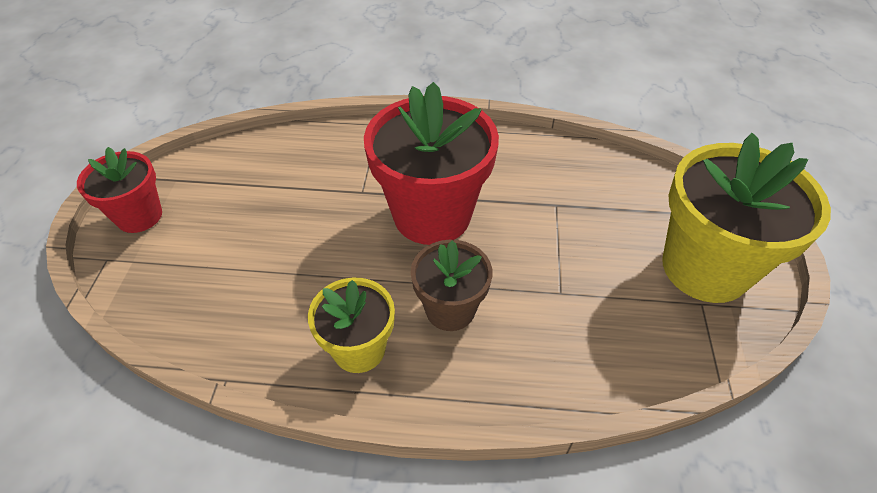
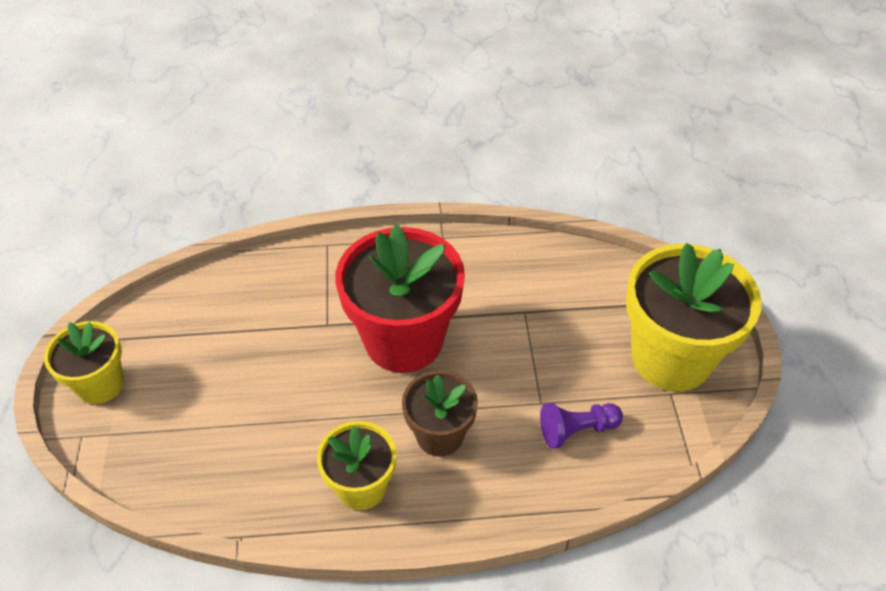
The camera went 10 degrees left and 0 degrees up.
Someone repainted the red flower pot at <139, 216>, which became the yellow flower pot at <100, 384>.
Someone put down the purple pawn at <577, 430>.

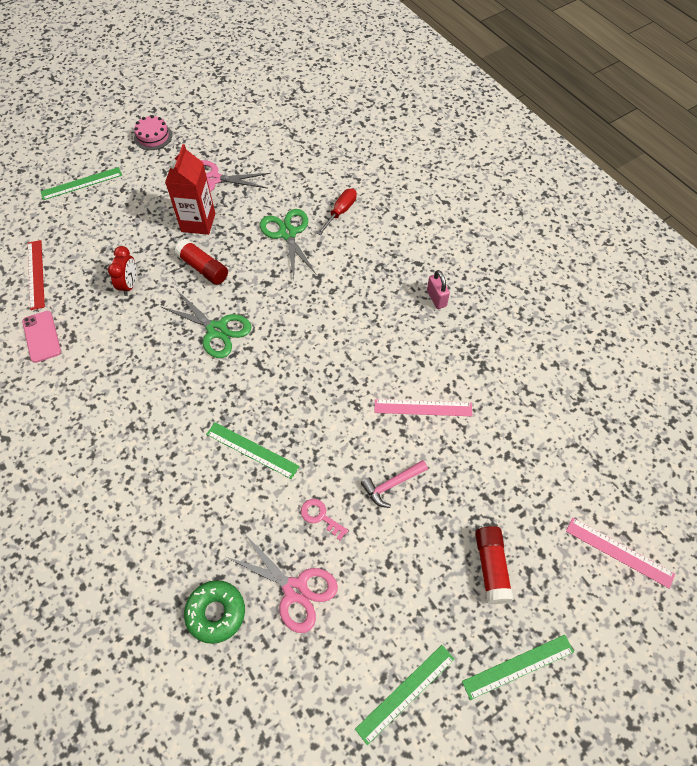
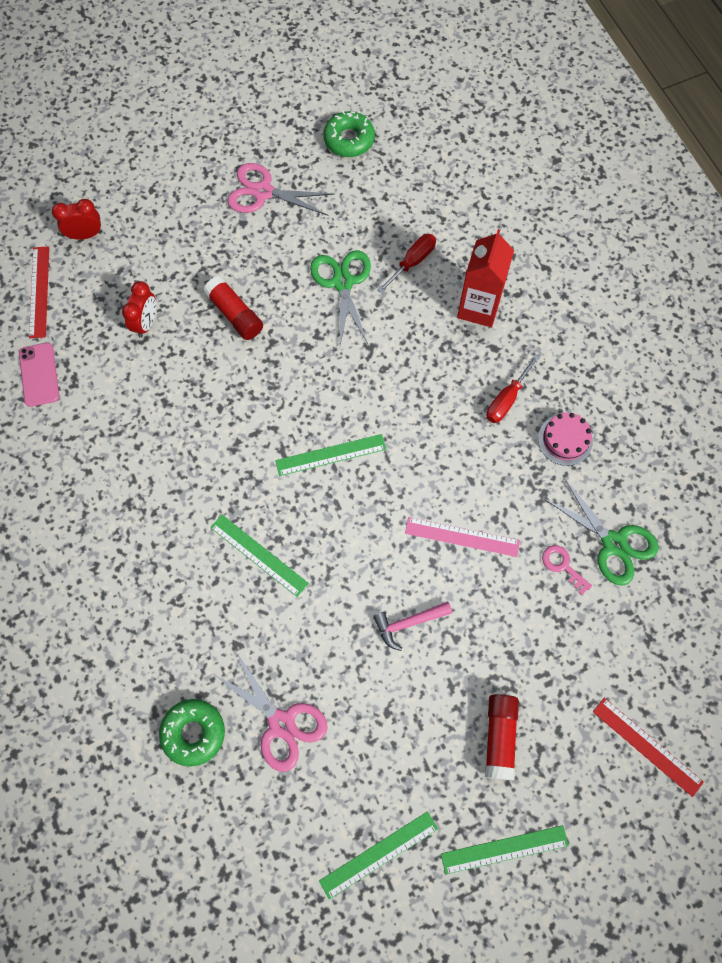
The camera went 10 degrees right and 10 degrees up.
Someone carried the green ruler from <81, 183> to <331, 455>.
Someone carried the pink cake from <153, 136> to <565, 440>.
Someone carried the green scissors from <217, 330> to <613, 543>.
Someone carried the red carton from <198, 222> to <479, 307>.
Someone carried the pink key from <320, 516> to <562, 566>.
Someone swapped the pink padlock at <436, 298> for the red screwdriver at <506, 399>.
Someone repainted the pink ruler at <619, 552>, which became the red ruler at <647, 746>.
Someone put down the red clock at <85, 235>.
Someone put down the green donut at <349, 140>.

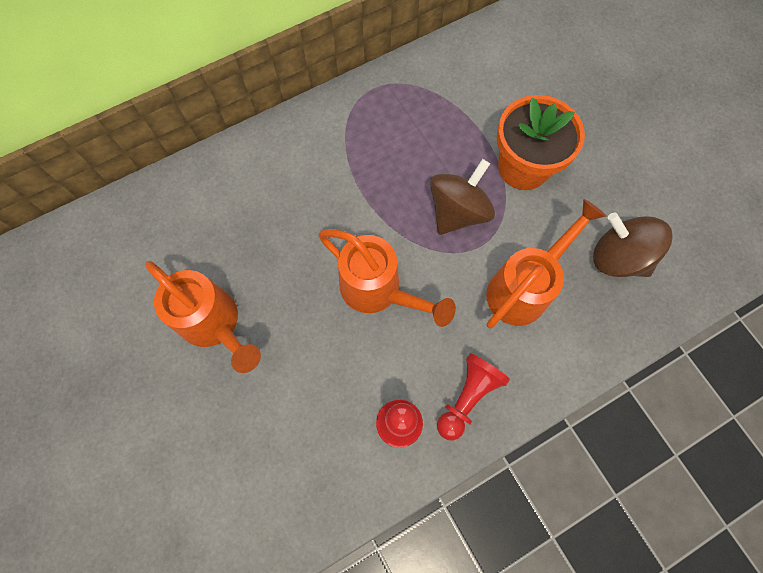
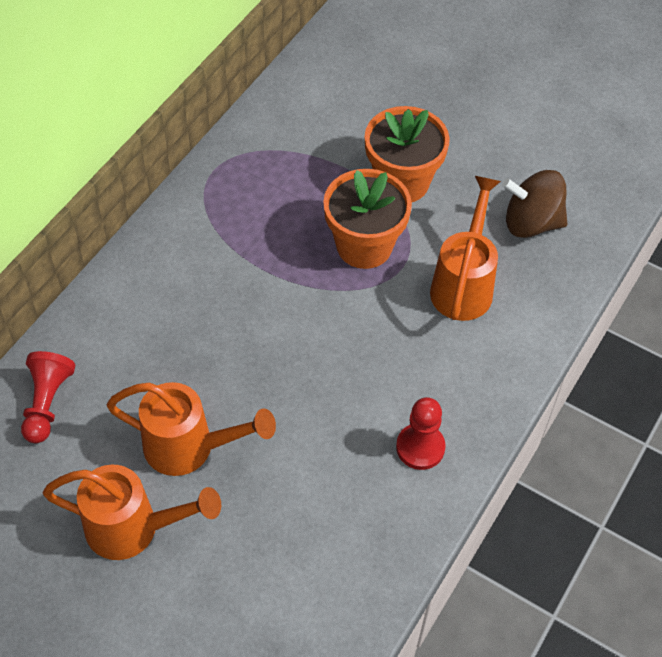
The camera went 30 degrees left and 15 degrees down.
Someone carried the orange watering can from <378, 291> to <134, 528>.
Someone swapped the brown spinning top at <457, 211> for the orange flower pot at <364, 246>.
Someone carried the red pawn from <467, 397> to <47, 403>.

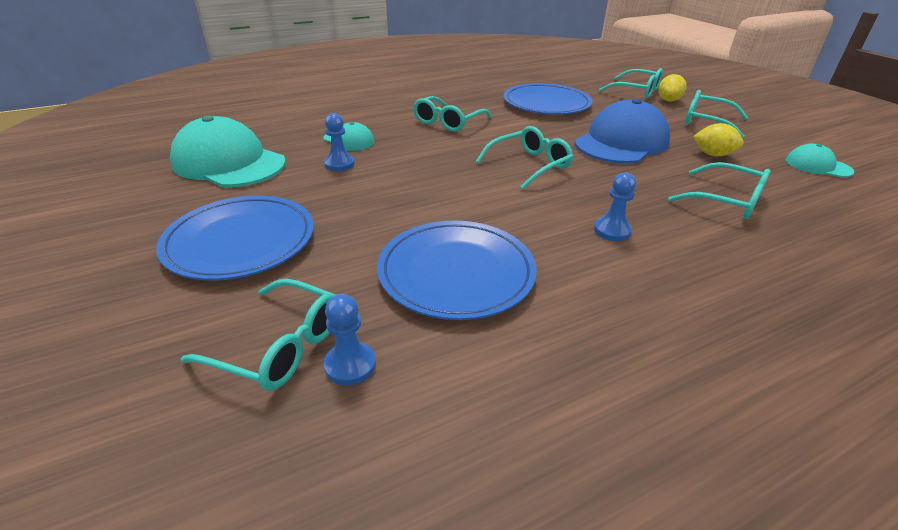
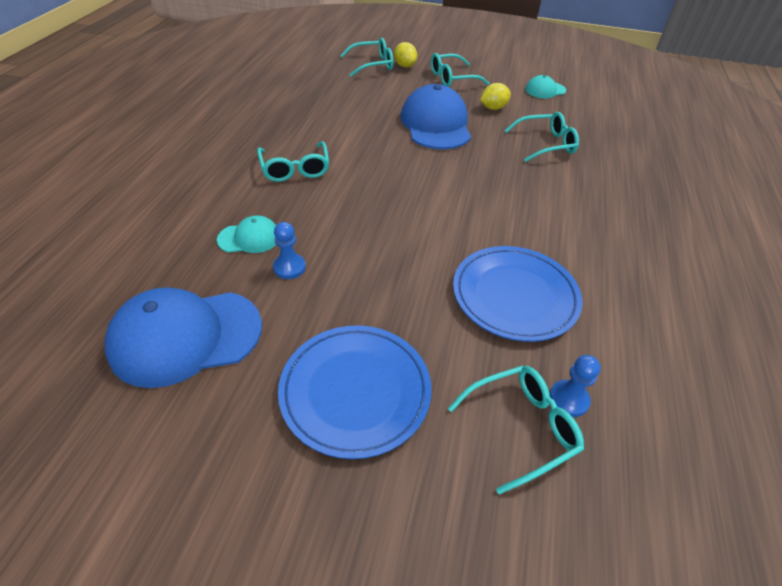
The camera went 50 degrees left and 10 degrees up.
Someone repainted the turquoise cap at <229, 163>, which became the blue cap at <185, 337>.
Someone took away the turquoise glasses at <529, 165>.
Someone took away the blue plate at <546, 104>.
Someone took away the blue pawn at <612, 231>.

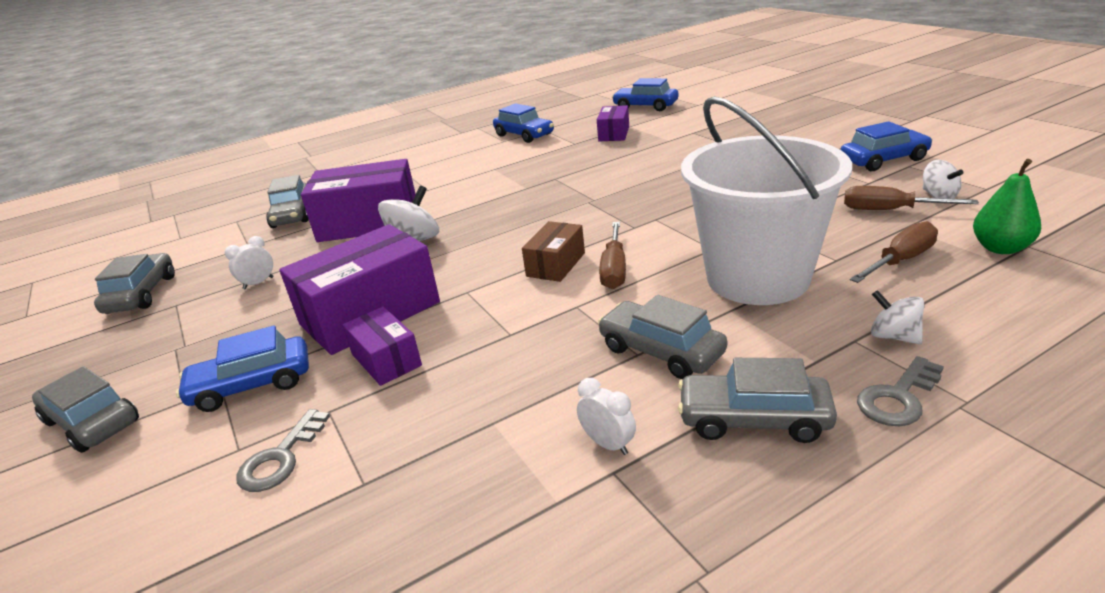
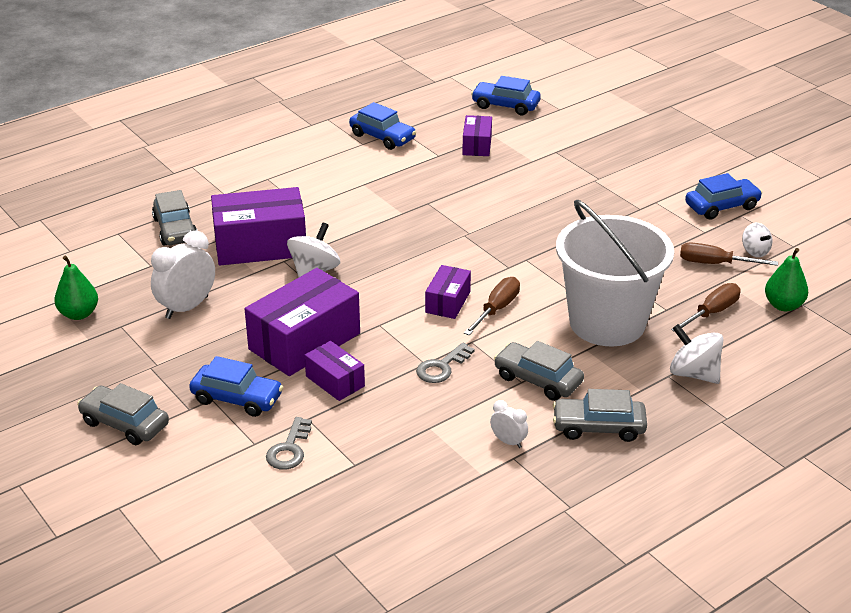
The camera went 10 degrees left and 5 degrees up.
Someone swapped the grey car at <141, 294> for the green pear at <79, 314>.
Someone rotated the blue car at <252, 385> by 135 degrees counterclockwise.
Someone scaled the white clock at <258, 283> by 1.94.
Someone repainted the brown box at <556, 264>, which became the purple box at <448, 302>.
Someone rotated the brown screwdriver at <614, 269> by 150 degrees counterclockwise.
Someone carried the grey key from <898, 398> to <442, 367>.
Someone scaled the white spinning top at <893, 336> by 1.60.

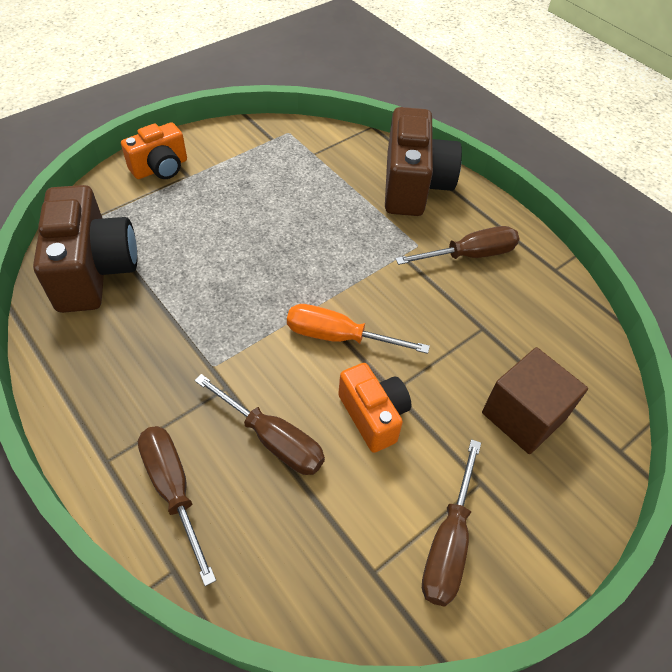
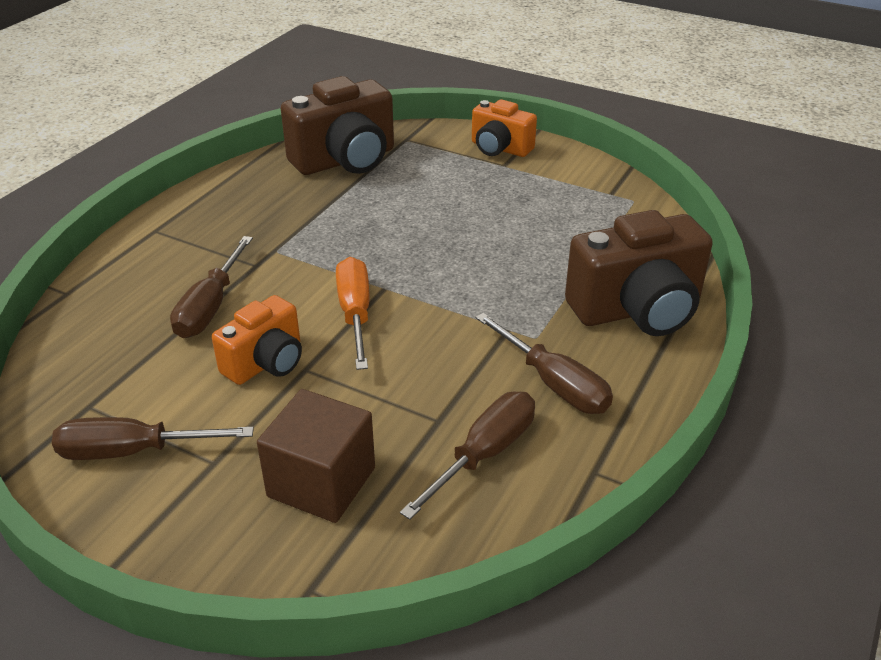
The camera went 70 degrees right and 15 degrees down.
Someone carried the brown screwdriver from <173, 488> to <485, 453>.

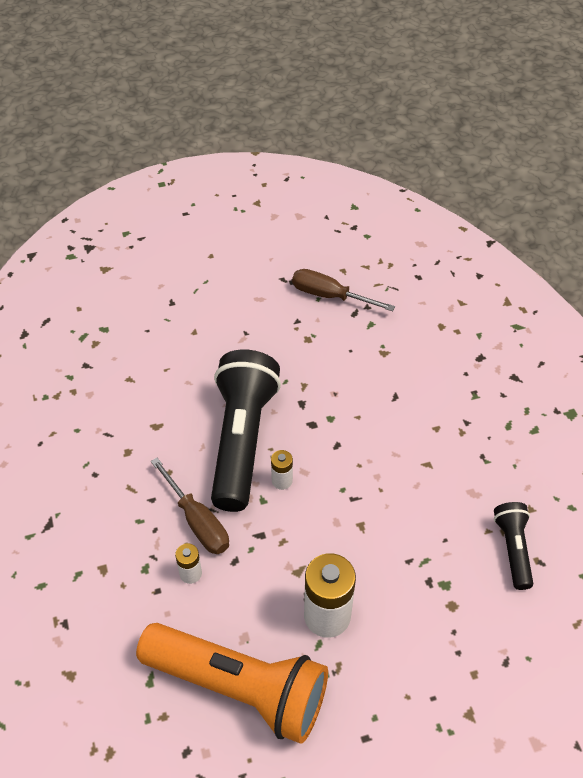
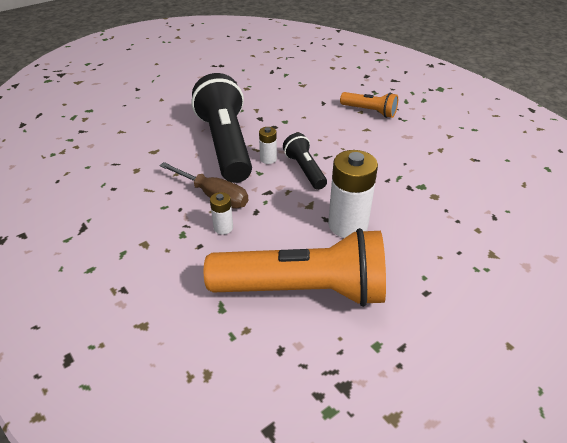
The camera went 20 degrees left and 10 degrees down.
Someone took away the brown screwdriver at <329, 296>.
Someone carried the black flashlight from <513, 549> to <304, 170>.
Someone put down the orange flashlight at <370, 111>.

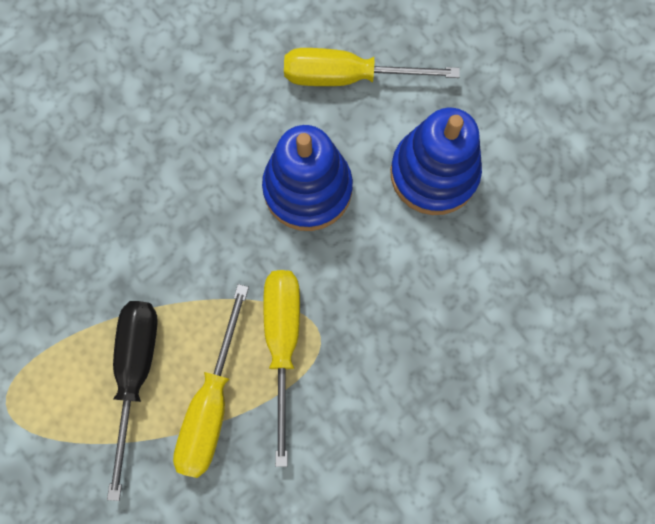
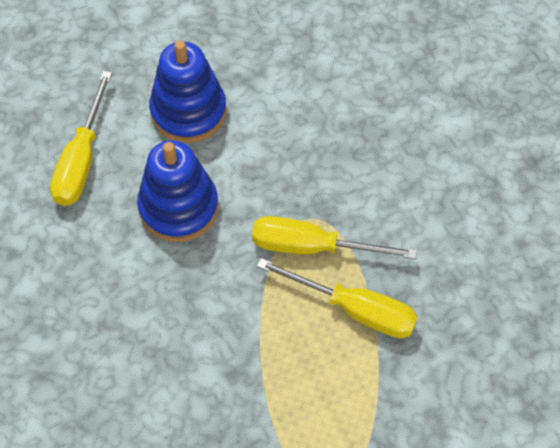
The camera went 80 degrees left and 15 degrees down.
Someone took away the black screwdriver at <136, 374>.

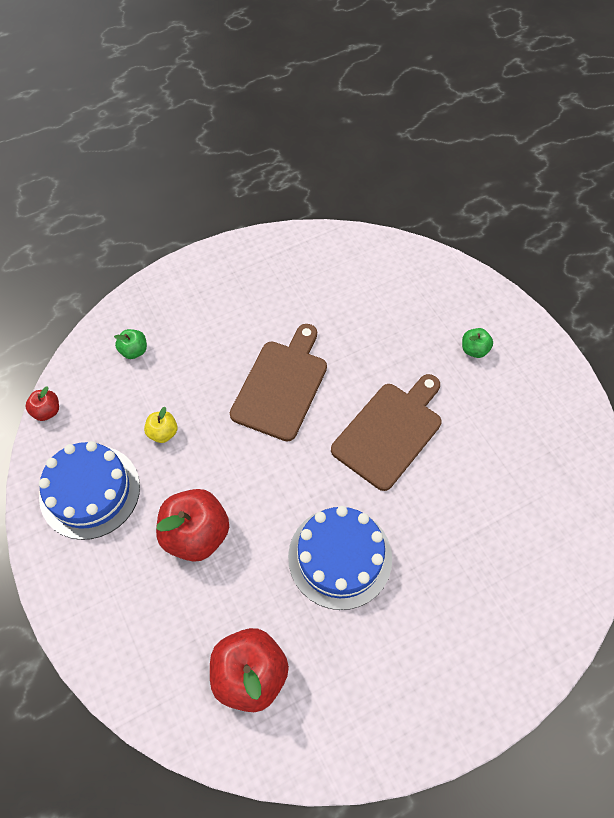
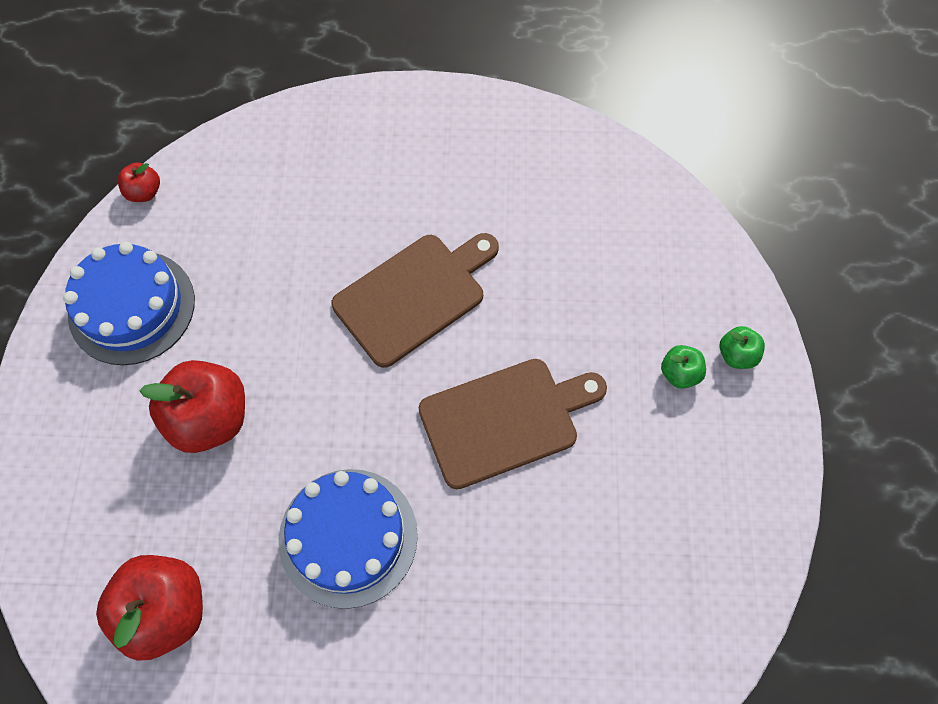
The camera went 30 degrees right and 5 degrees up.
Someone carried the green apple from <134, 351> to <736, 355>.
Someone took away the yellow apple at <163, 433>.

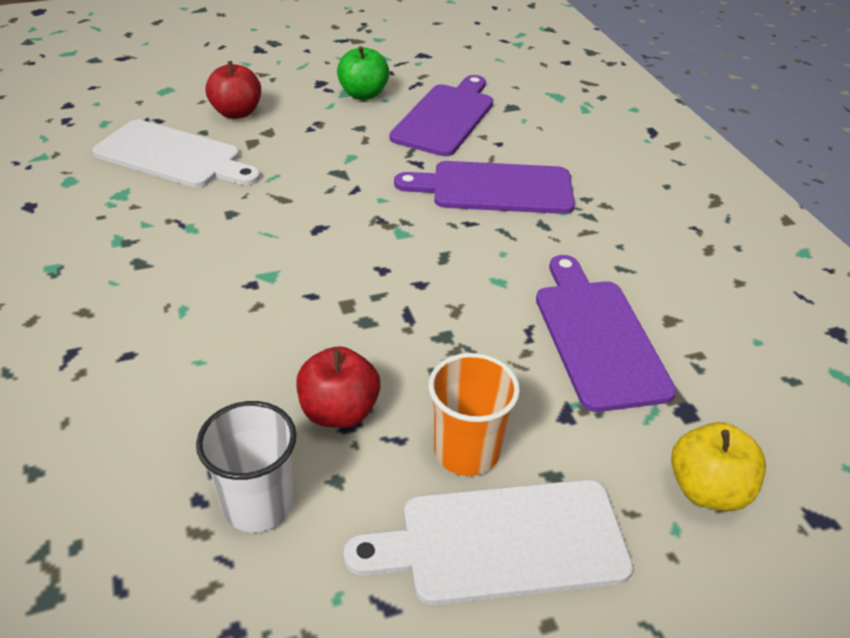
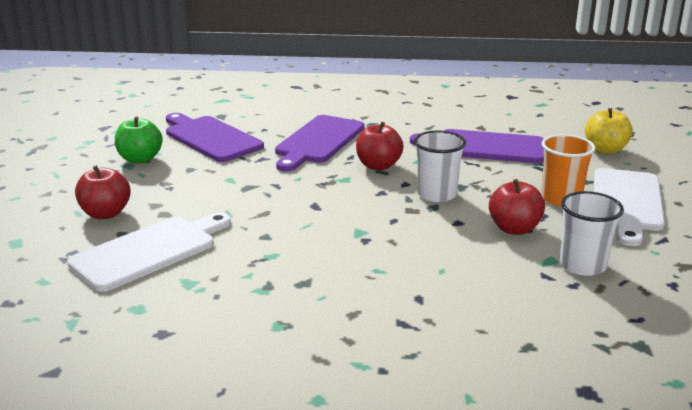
The camera went 65 degrees left and 15 degrees down.
Someone put down the red apple at <378, 166>.
Someone put down the white cup at <436, 194>.

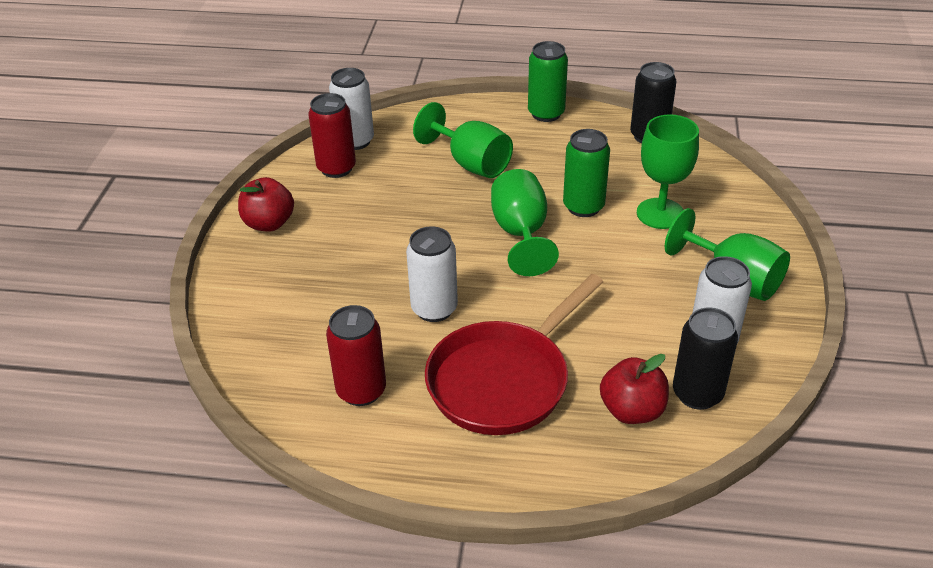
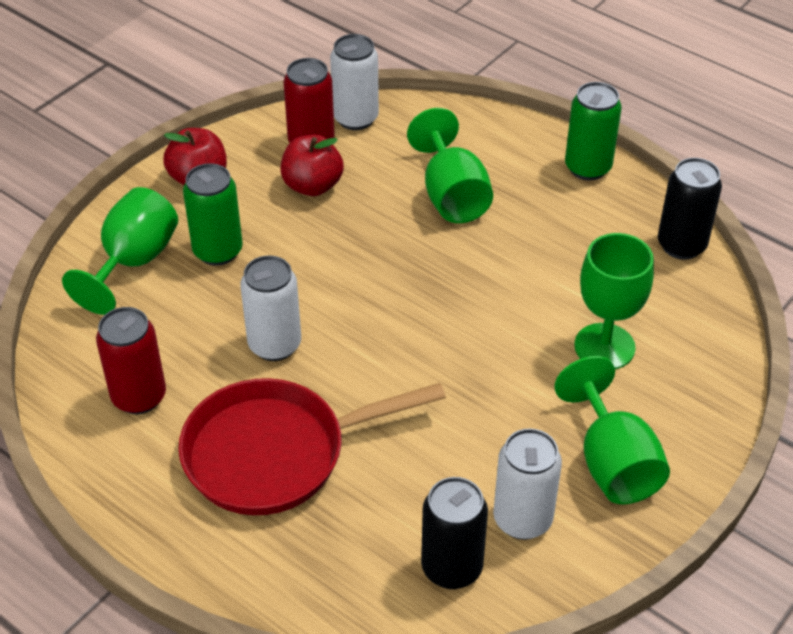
The camera went 30 degrees right and 5 degrees up.
Someone carried the green goblet from <521, 234> to <133, 262>.
Someone carried the green can from <583, 207> to <218, 251>.
Someone carried the red apple from <632, 410> to <312, 186>.

